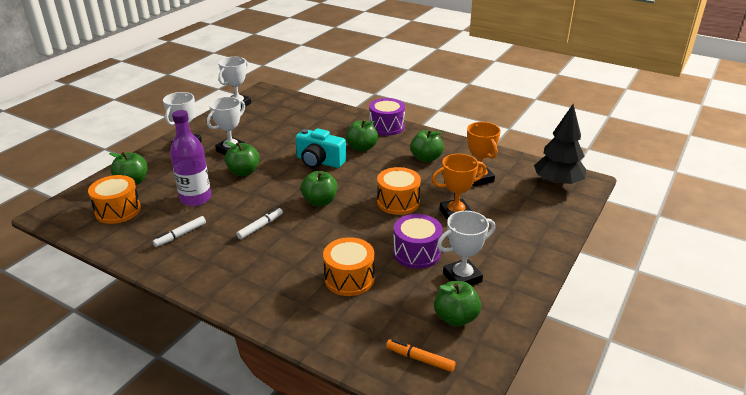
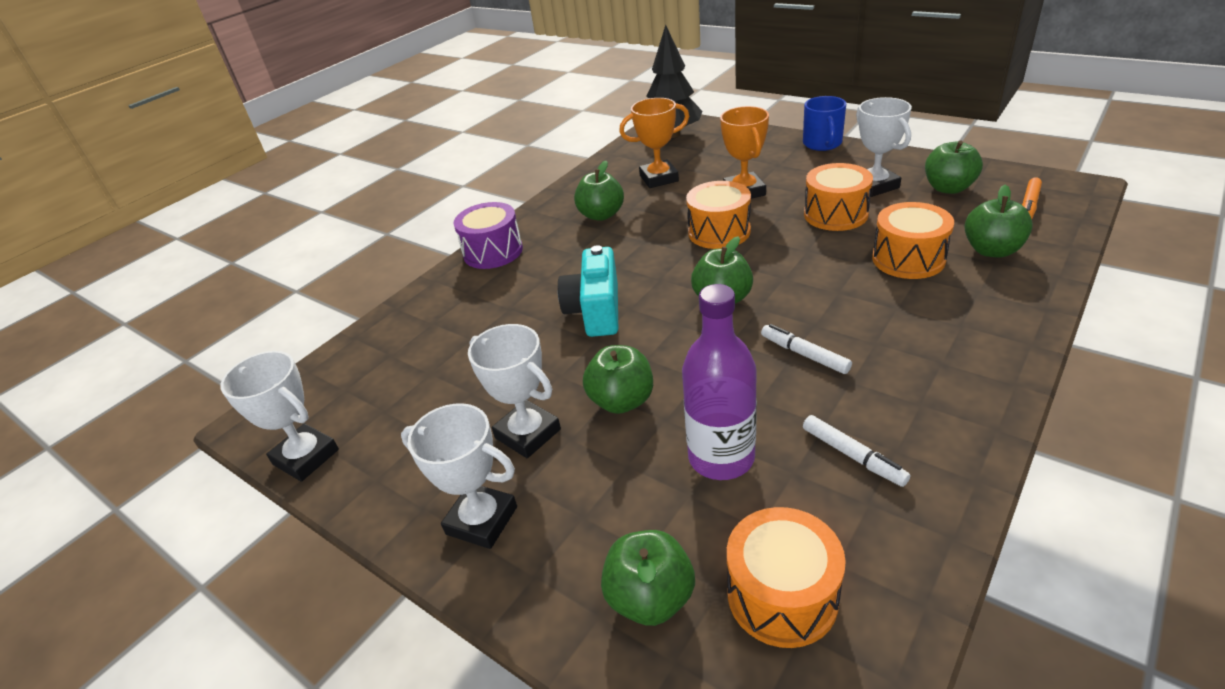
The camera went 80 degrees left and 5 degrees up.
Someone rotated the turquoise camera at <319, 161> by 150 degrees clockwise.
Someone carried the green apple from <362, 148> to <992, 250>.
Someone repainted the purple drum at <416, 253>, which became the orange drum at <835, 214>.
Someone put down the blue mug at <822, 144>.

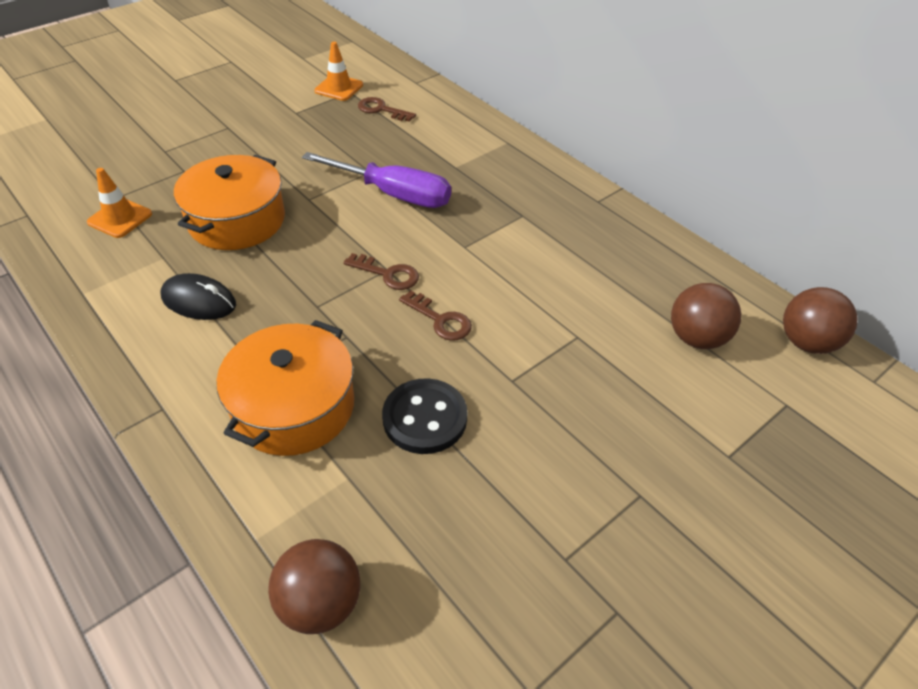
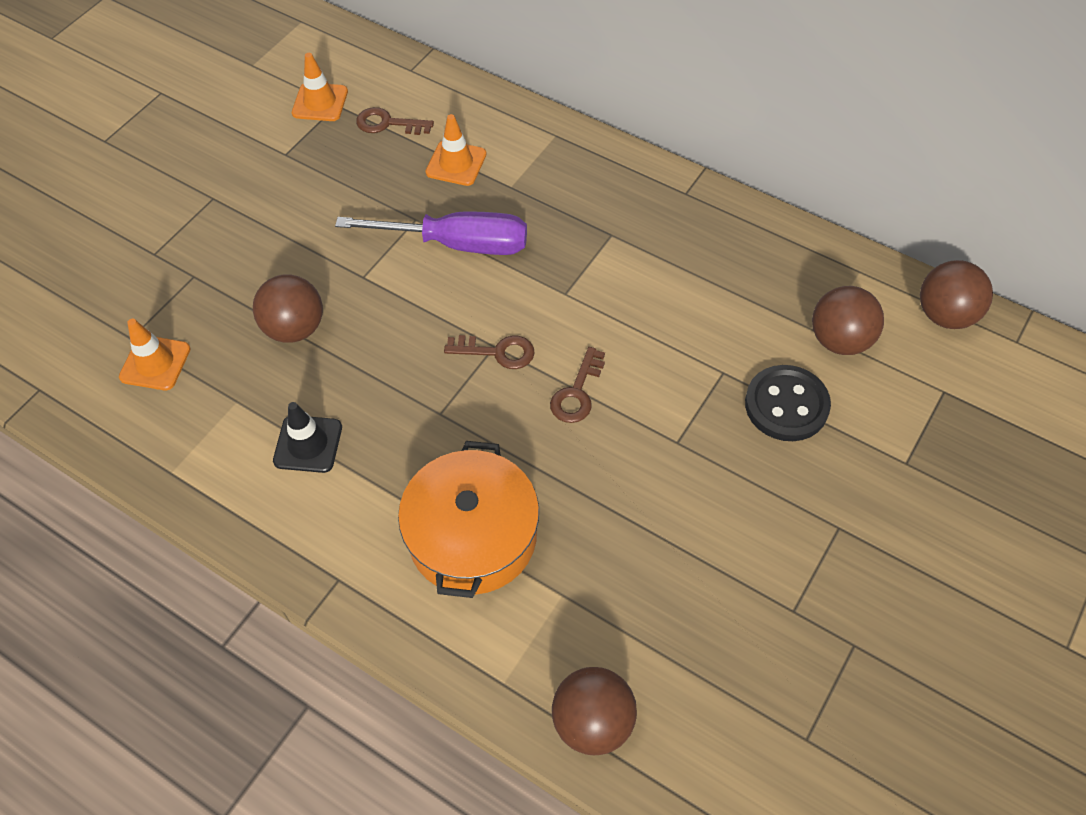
The camera went 15 degrees left and 10 degrees up.
Someone swapped the black mouse at <199, 301> for the black traffic cone at <308, 444>.
Someone swapped the orange pot at <237, 220> for the brown ball at <295, 328>.
Someone carried the black button from <425, 418> to <786, 405>.
Someone rotated the brown key at <440, 320> by 90 degrees clockwise.
Someone put down the orange traffic cone at <456, 163>.

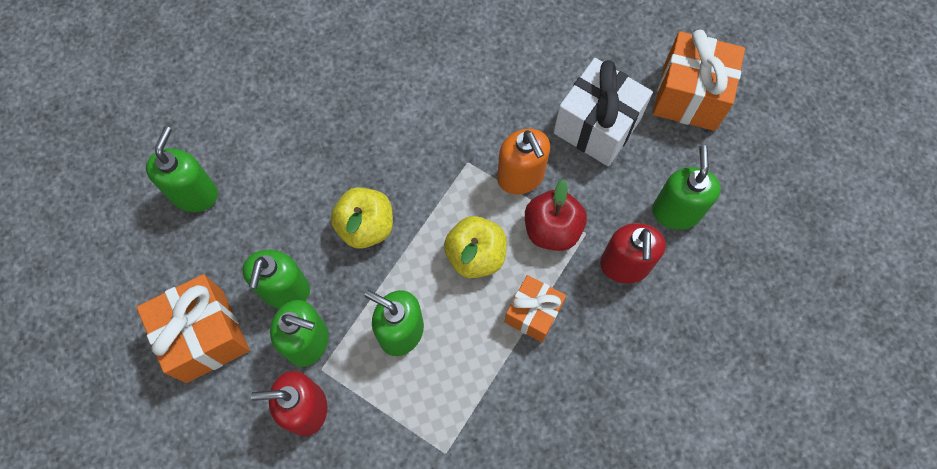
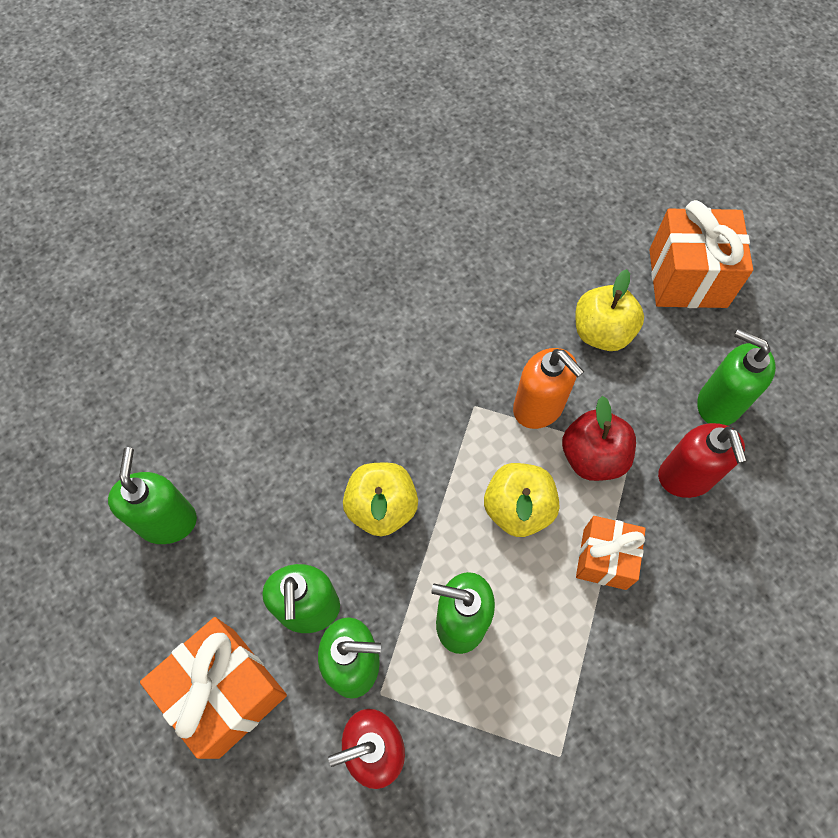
The camera went 15 degrees left and 5 degrees down.
Someone swapped the white gift at <597, 126> for the yellow apple at <602, 332>.
Someone rotated the green soap dispenser at <676, 211> by 45 degrees counterclockwise.

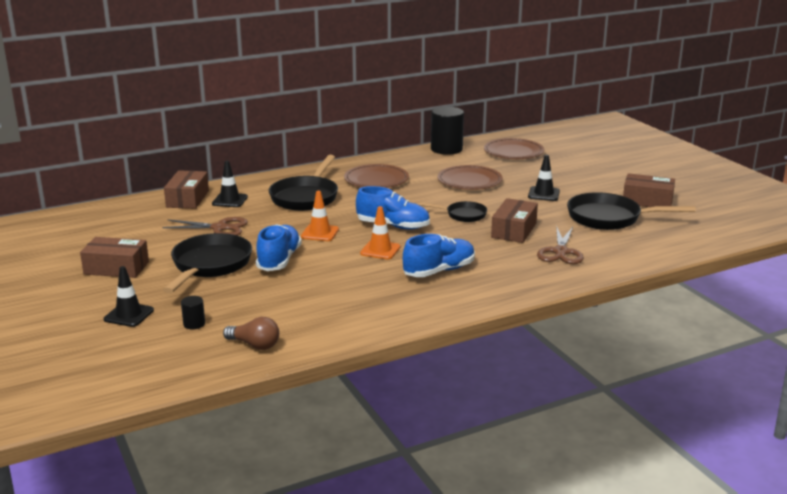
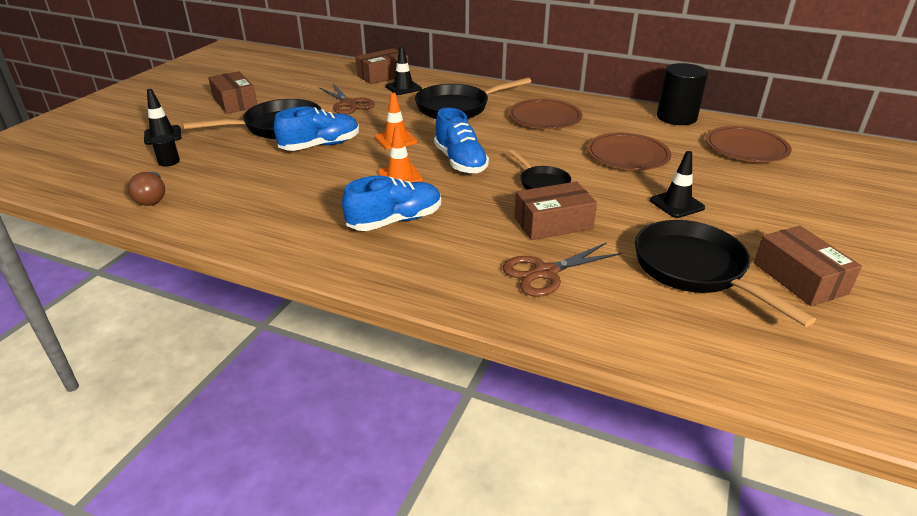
The camera went 50 degrees right and 10 degrees up.
Someone rotated the blue shoe at <439, 271> by 45 degrees counterclockwise.

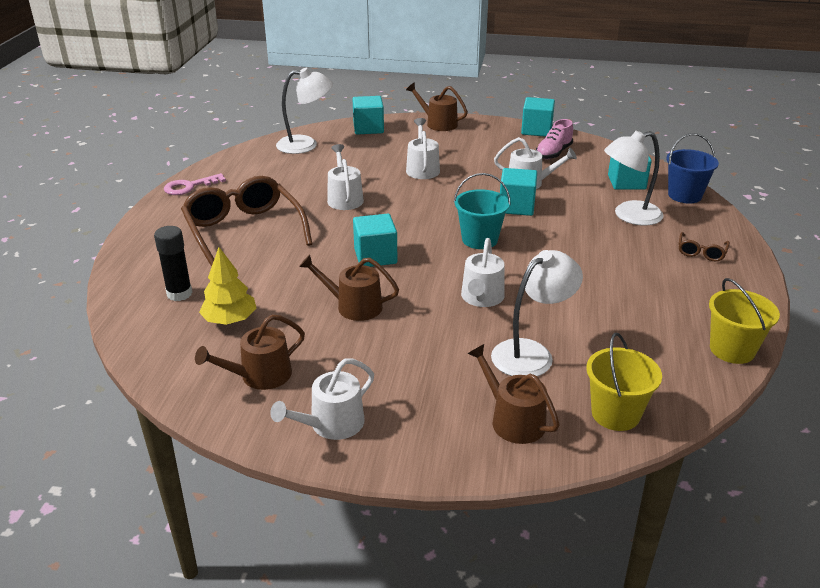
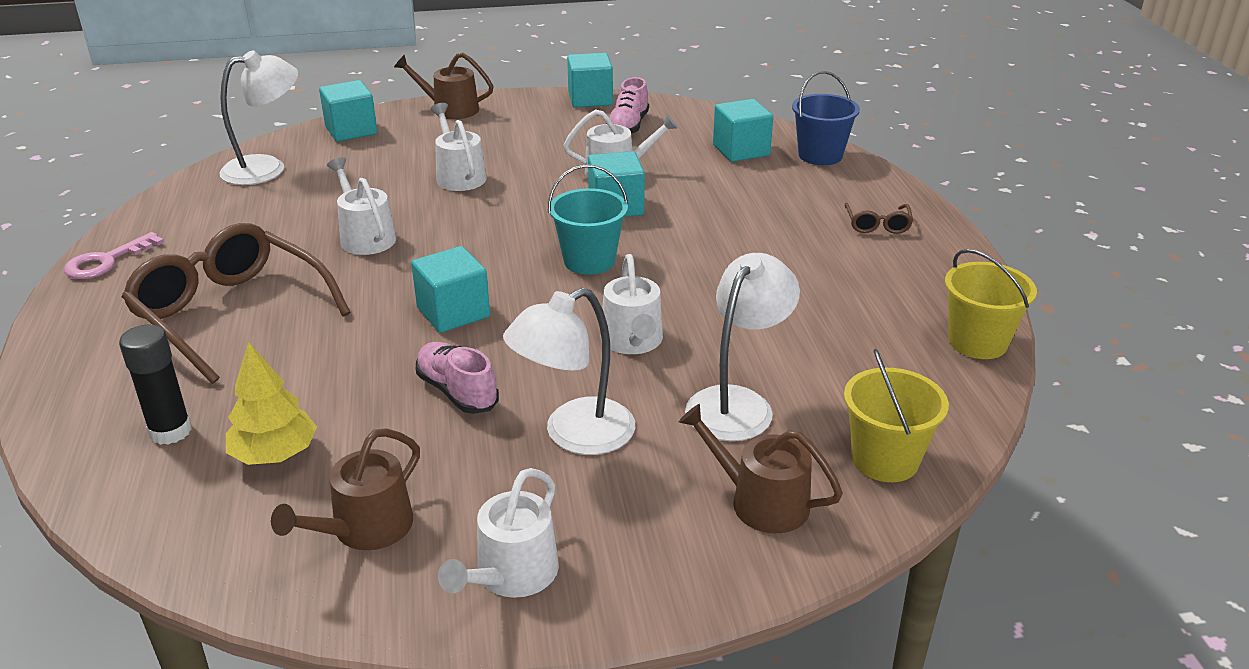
The camera went 20 degrees left and 0 degrees up.
Someone swapped the brown watering can at <353, 306> for the pink shoe at <457, 391>.
Someone carried the white lamp from <629, 215> to <574, 435>.

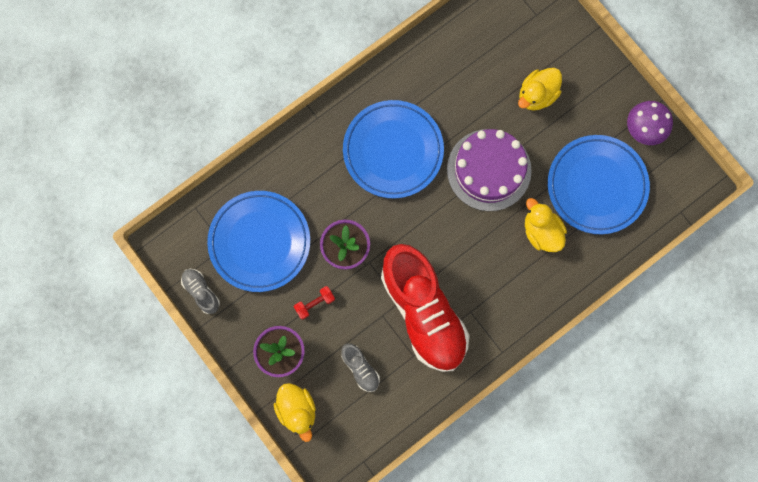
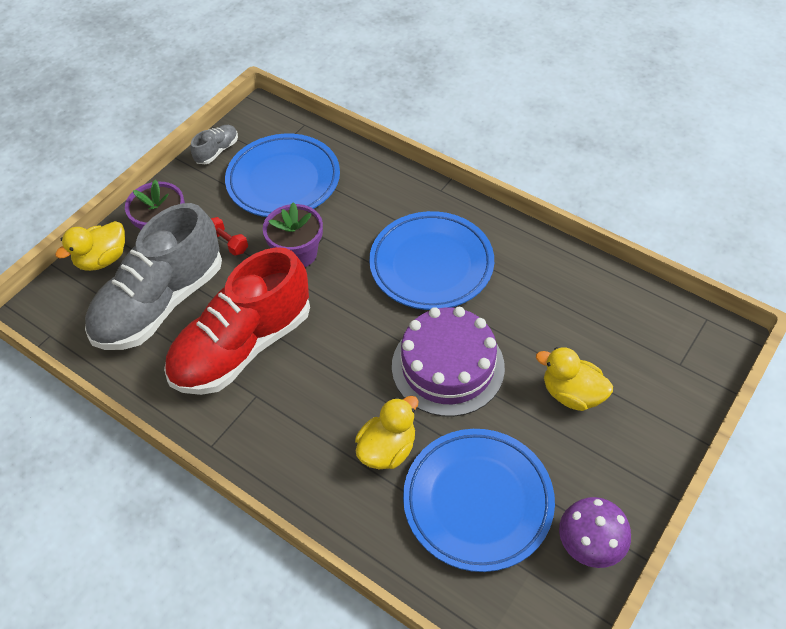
The camera went 75 degrees right and 25 degrees down.
Someone scaled the grey shoe at <360, 368> by 2.47.

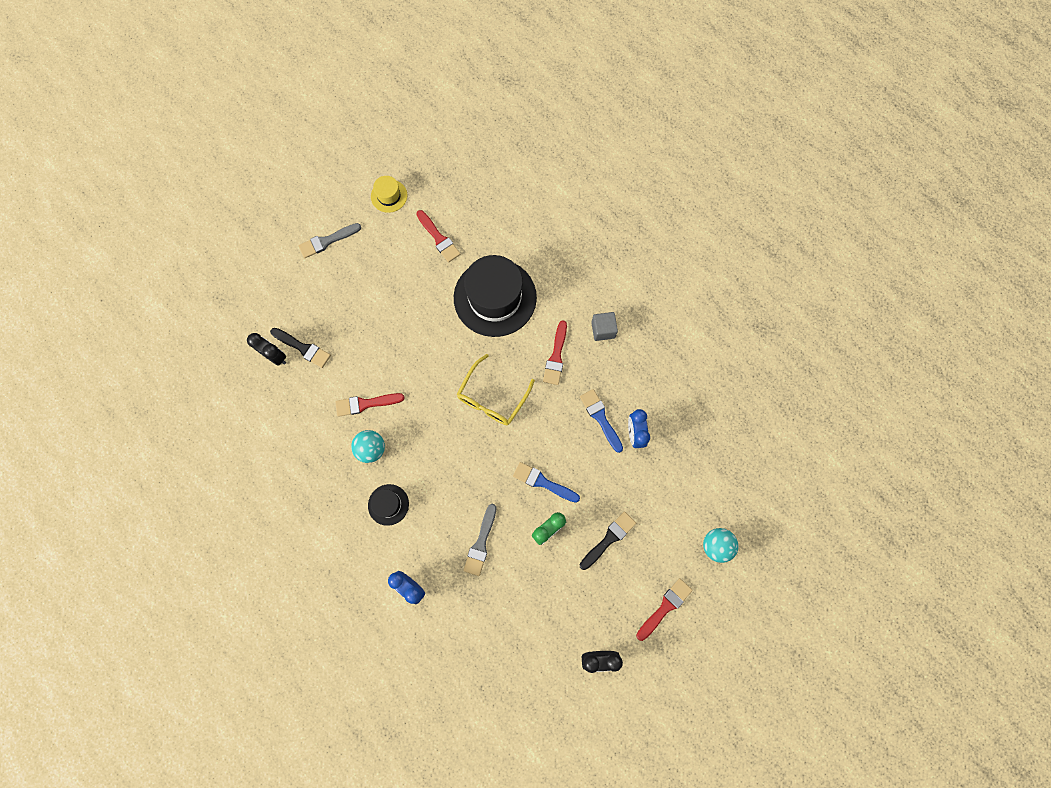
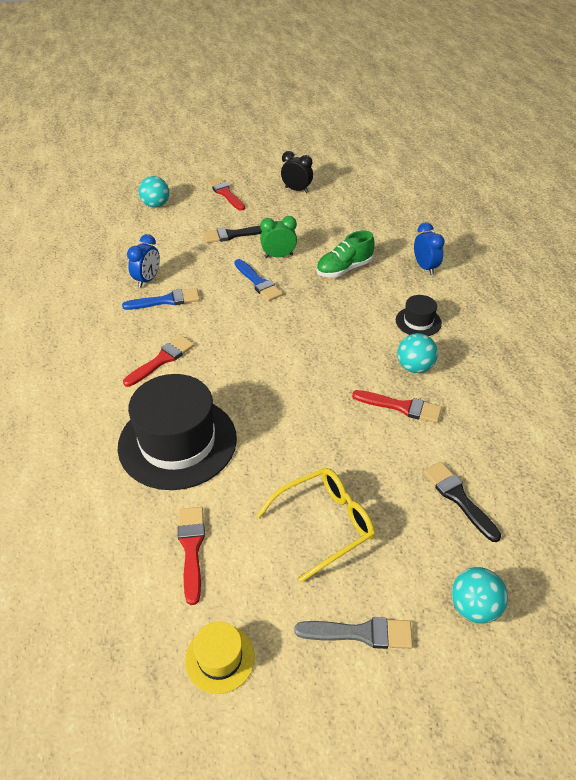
The camera went 150 degrees left and 30 degrees down.
Someone took away the black clock at <275, 356>.
Someone carried the yellow glasses from <492, 397> to <324, 524>.
Someone swapped the grey brush at <481, 543> for the green shoe at <344, 269>.
Someone rotated the blue brush at <600, 418> by 105 degrees counterclockwise.
Someone took away the grey cube at <603, 330>.
Someone rotated the red brush at <665, 607> by 75 degrees clockwise.
Someone put down the turquoise ball at <474, 607>.

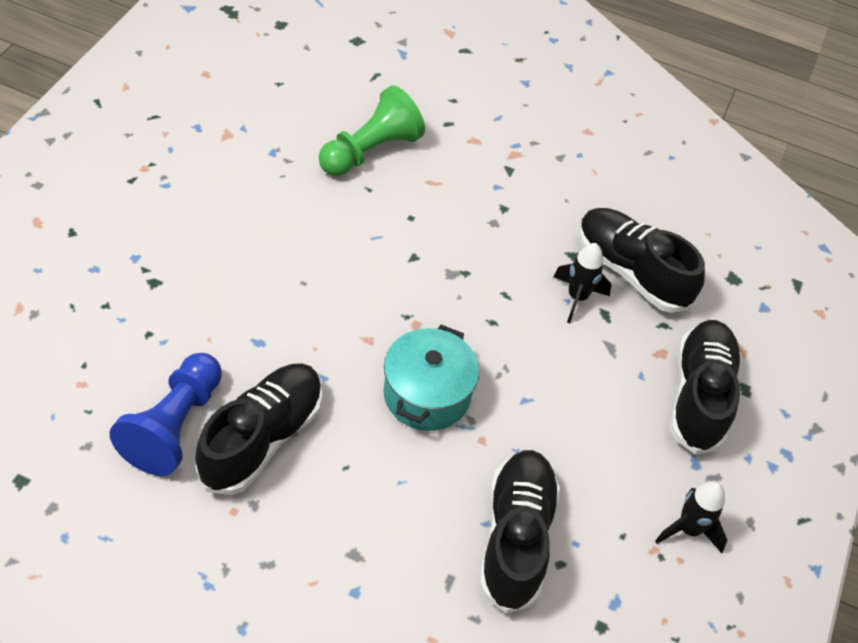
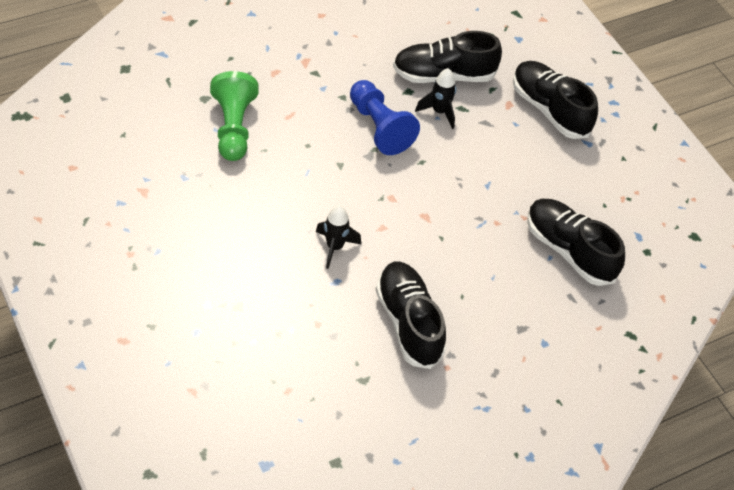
The camera went 50 degrees left and 0 degrees up.
Someone carried the blue pawn from <174, 426> to <379, 127>.
Someone took away the turquoise pot at <427, 394>.
Someone carried the black rocket from <688, 529> to <334, 247>.

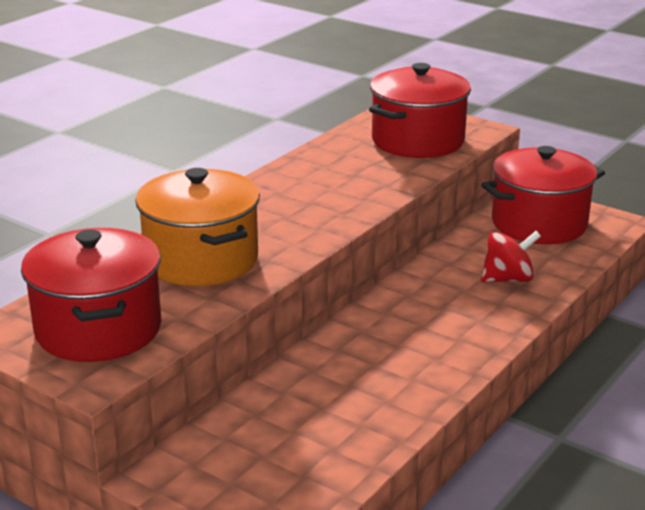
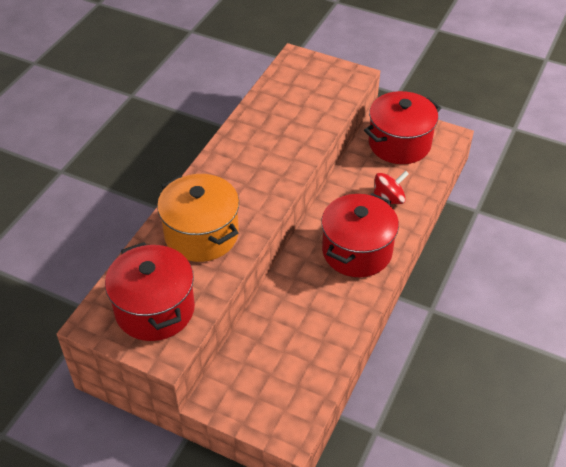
The camera went 10 degrees left and 20 degrees up.
Someone carried the red pot from <418, 141> to <357, 251>.

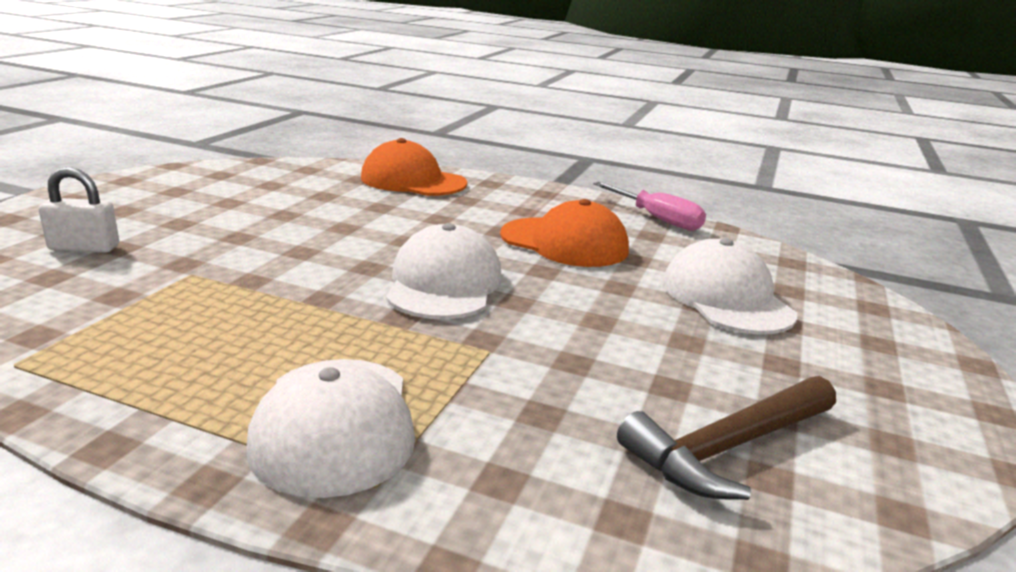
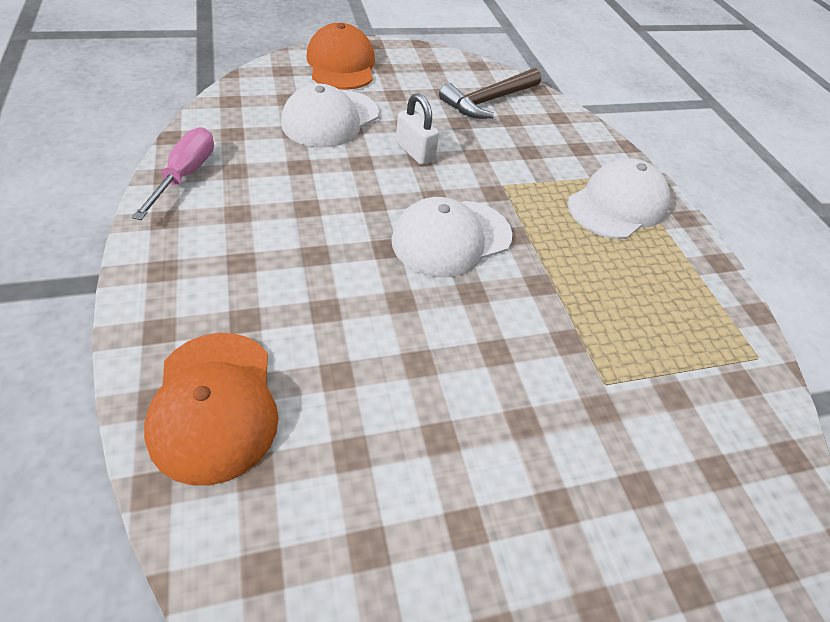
The camera went 130 degrees left and 25 degrees up.
Someone carried the white padlock from <84, 248> to <415, 152>.
Someone carried the orange cap from <564, 243> to <341, 65>.
Someone rotated the brown hammer at <727, 448> by 120 degrees clockwise.

